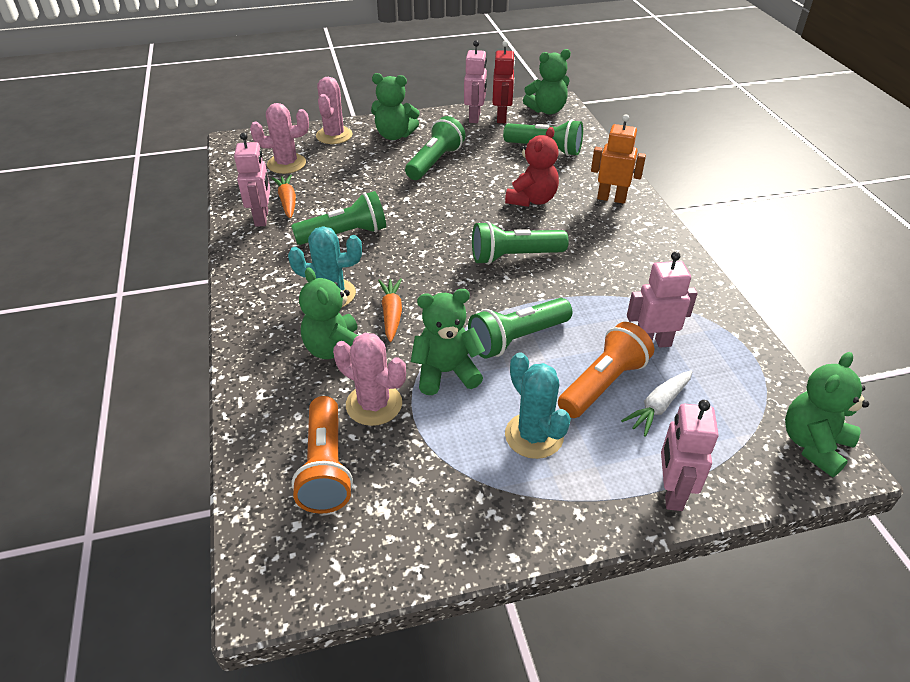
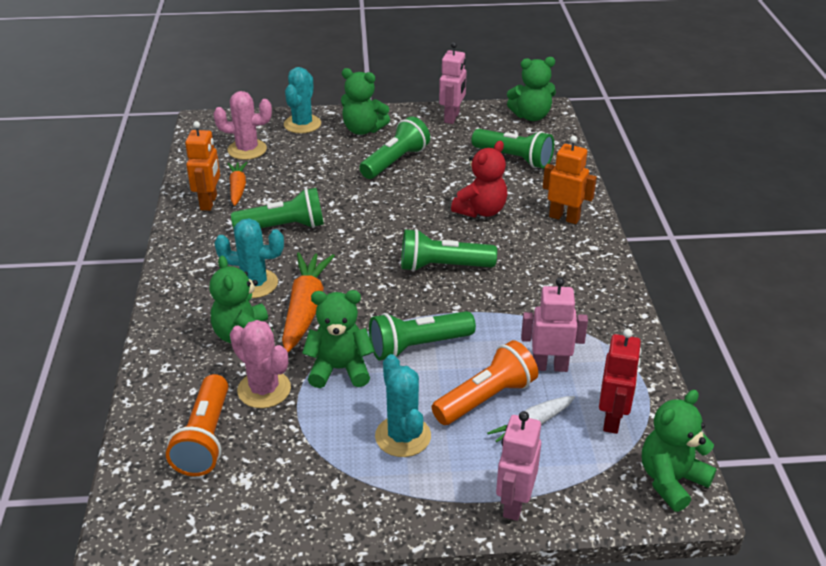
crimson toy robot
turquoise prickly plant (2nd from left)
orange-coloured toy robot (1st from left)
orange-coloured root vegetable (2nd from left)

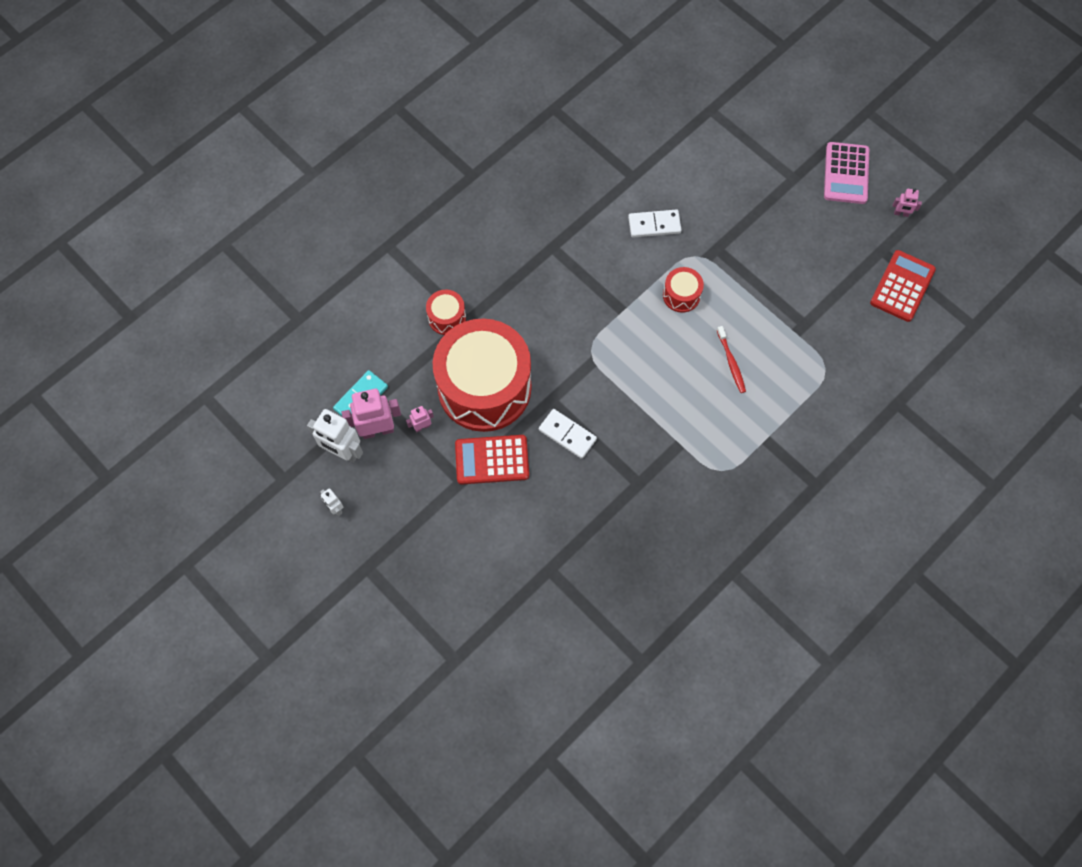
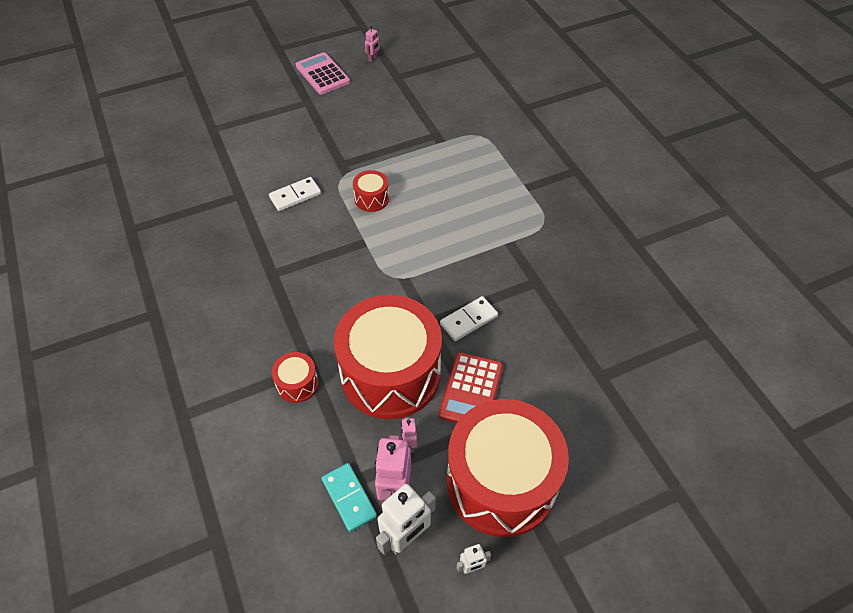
rose-pink pocket calculator
pure white domino (1st from left)
crimson pocket calculator (2nd from left in the first image)
crimson tooth brush
crimson snare drum (4th from left)

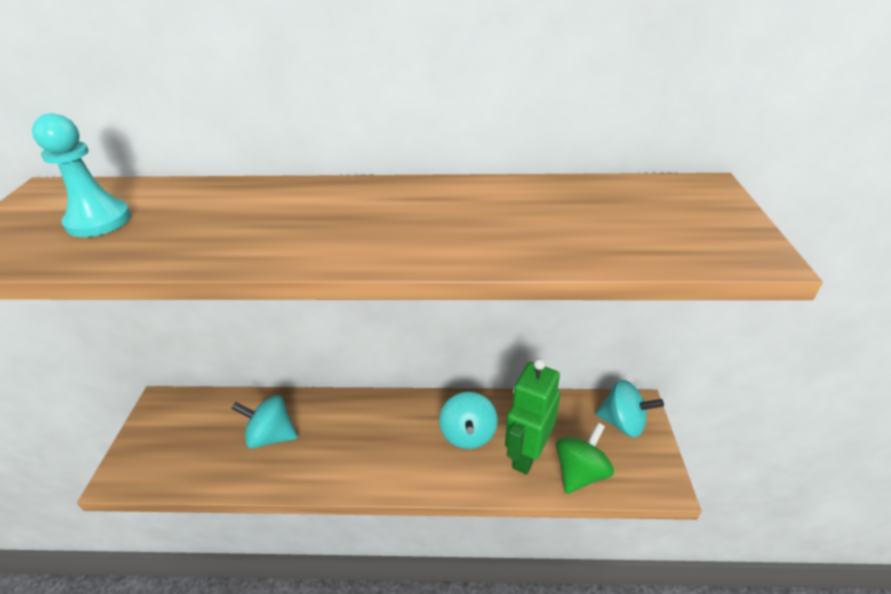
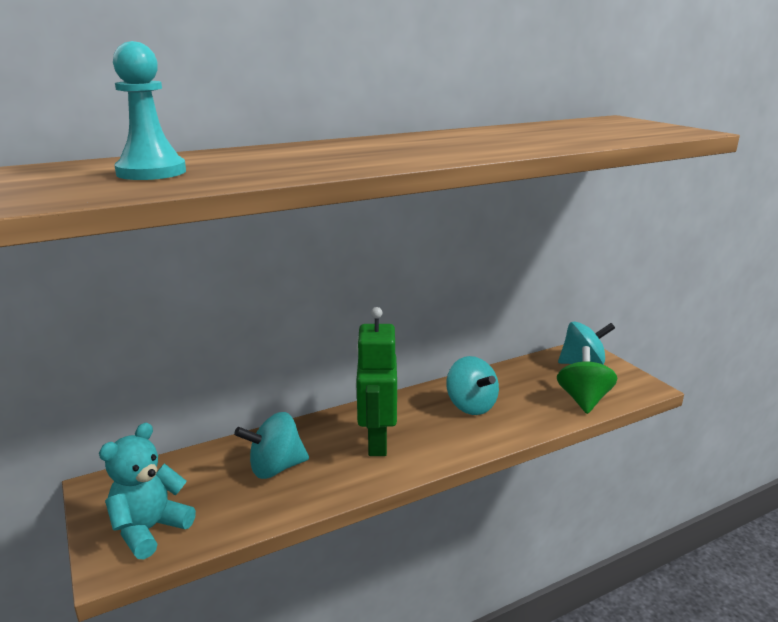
leaf-green toy robot
turquoise stuffed bear

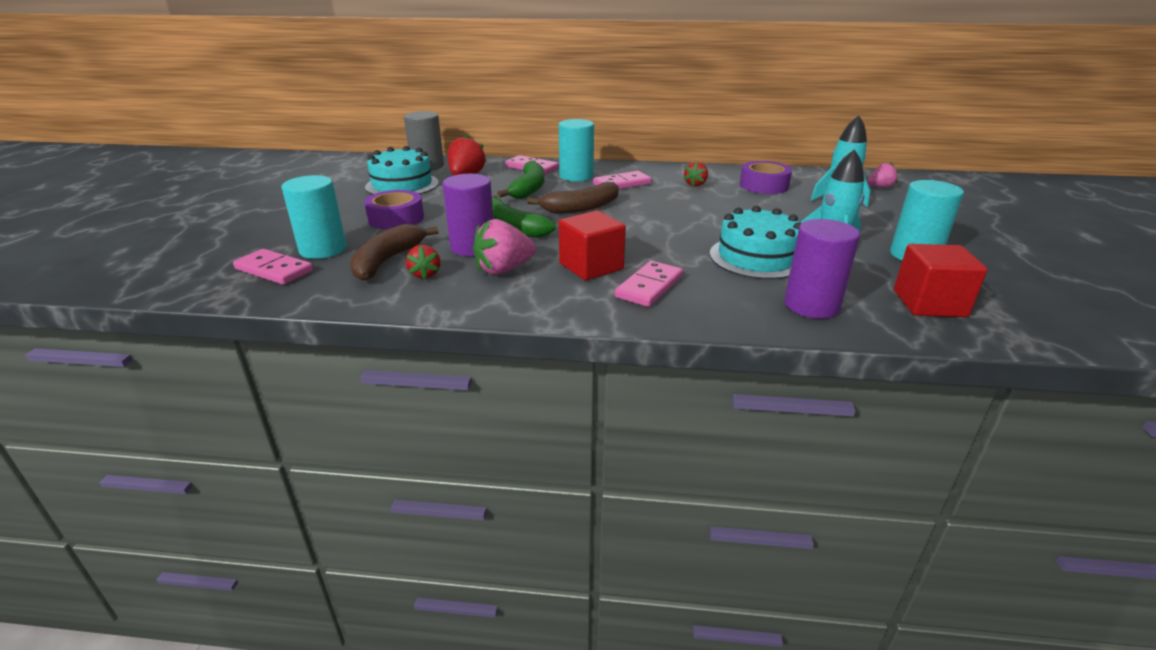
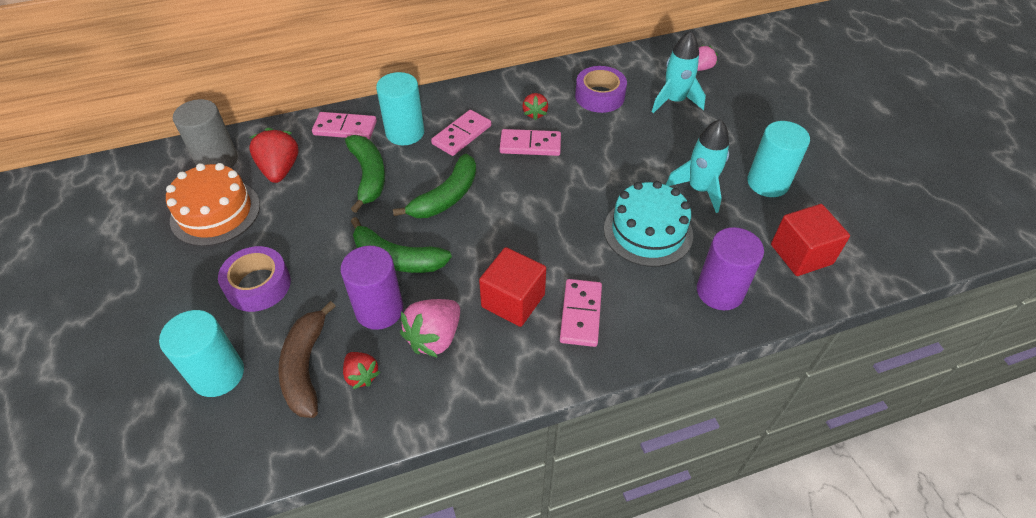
orange-coloured layer cake
leaf-green banana fruit (3rd from left)
rose-pink domino (3rd from left)

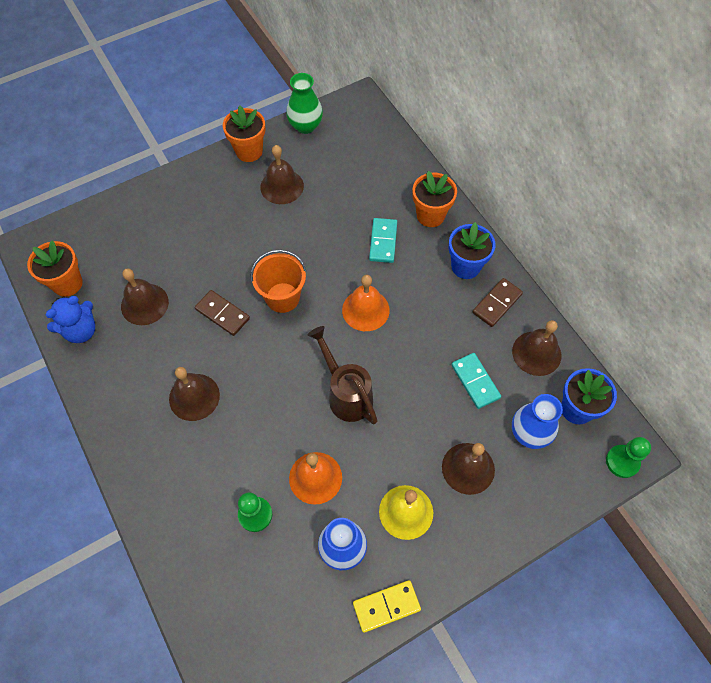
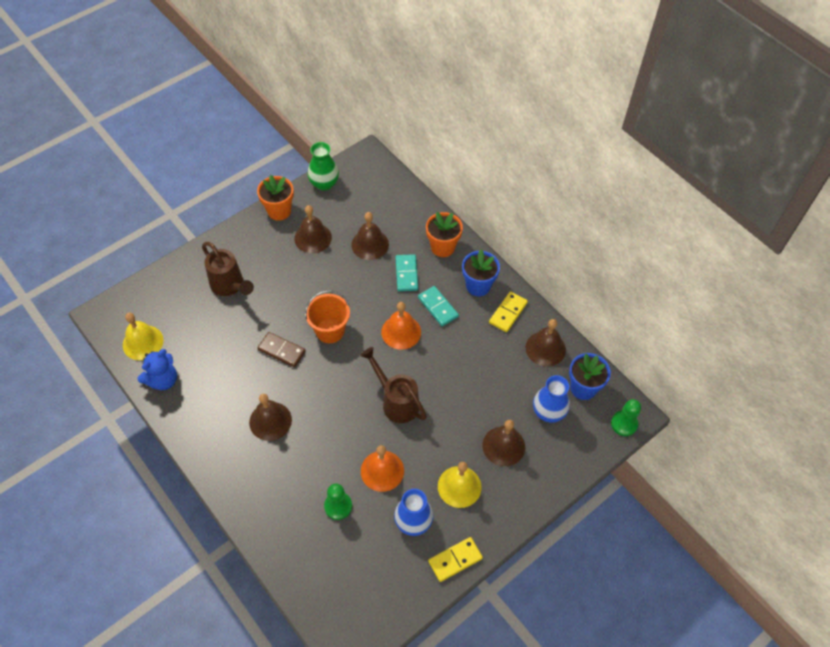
bright yellow school bell (1st from left)
russet school bell (3rd from left)
bright yellow domino (2nd from left)
turquoise domino (2nd from left)
russet sprinkling can (1st from left)

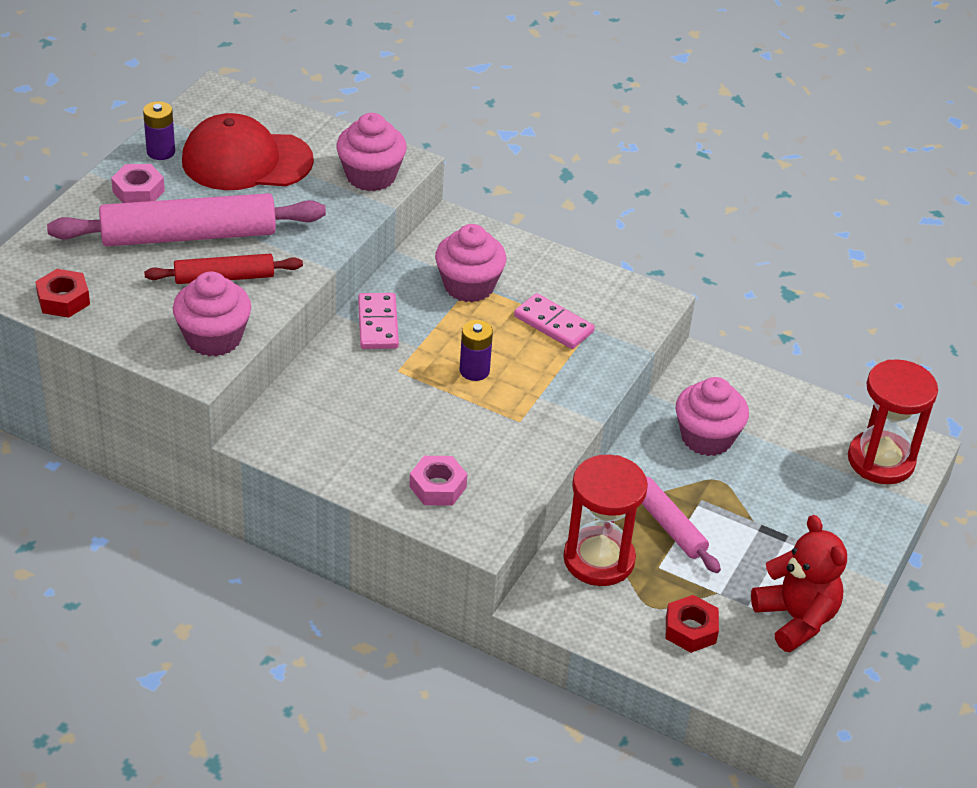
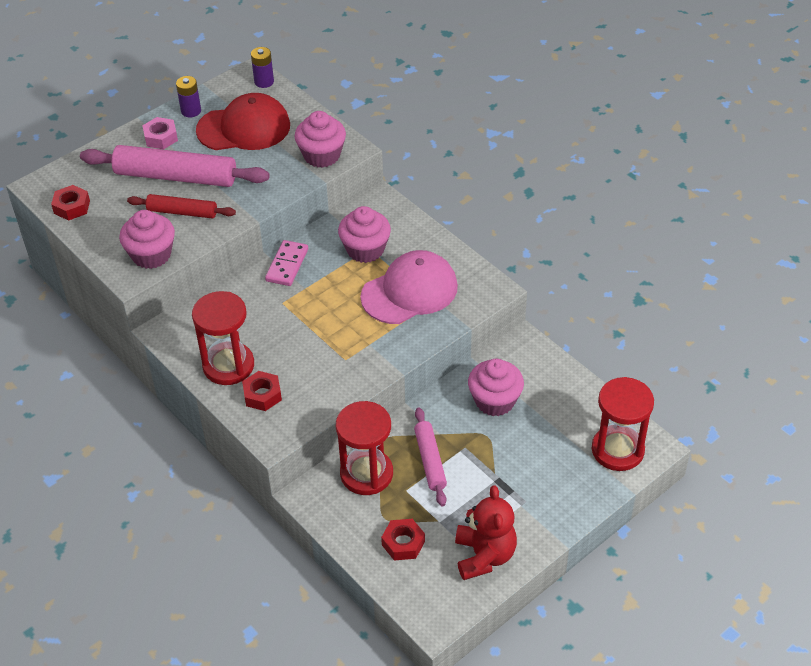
crimson baseball cap
rose-pink baseball cap
royal purple battery (2nd from left)
crimson nut (2nd from left)
crimson hourglass (1st from left)

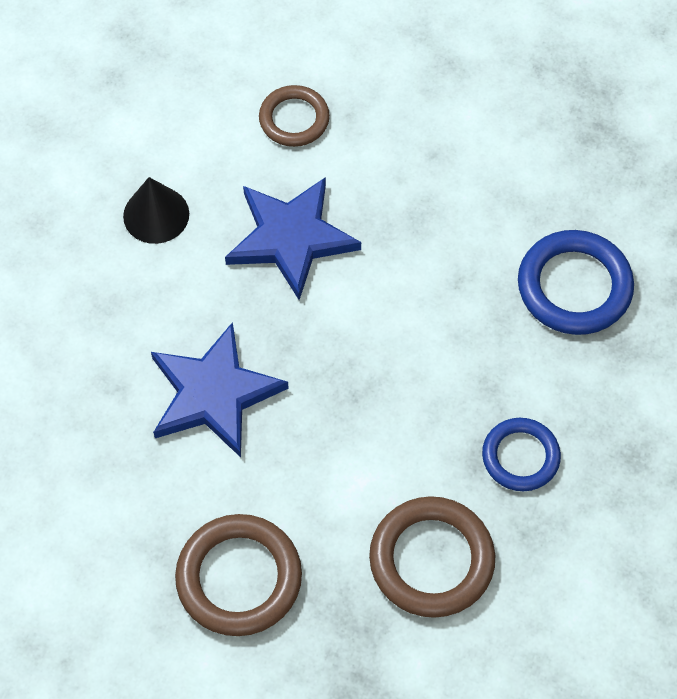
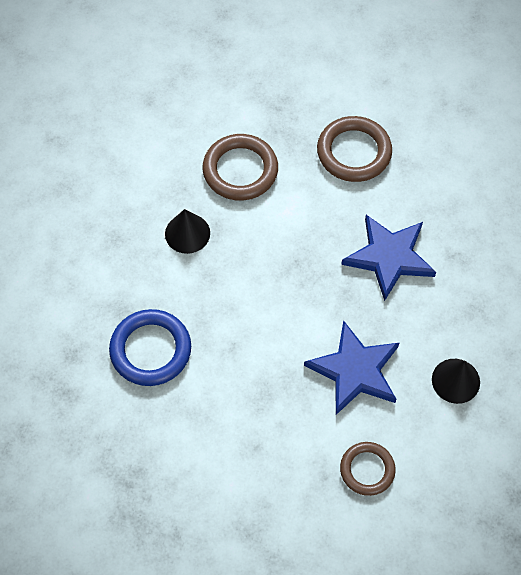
black cone (1st from left)

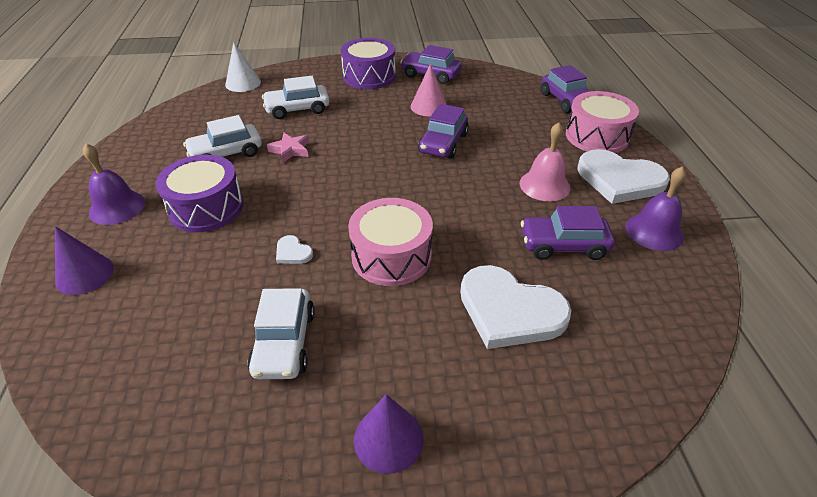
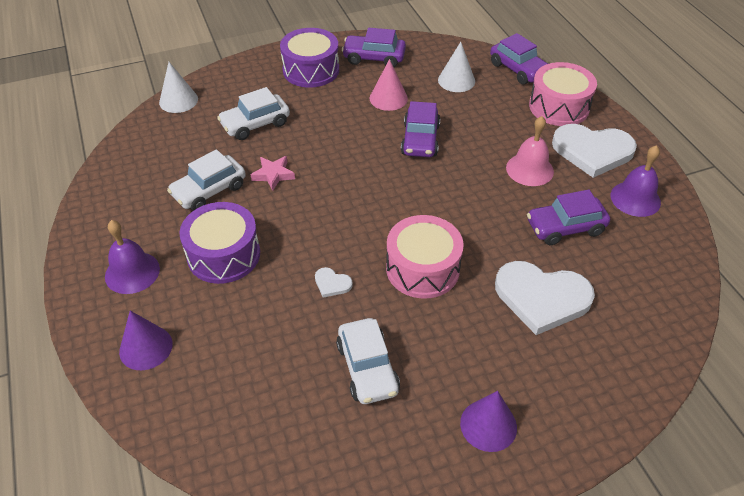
pure white cone (2nd from left)

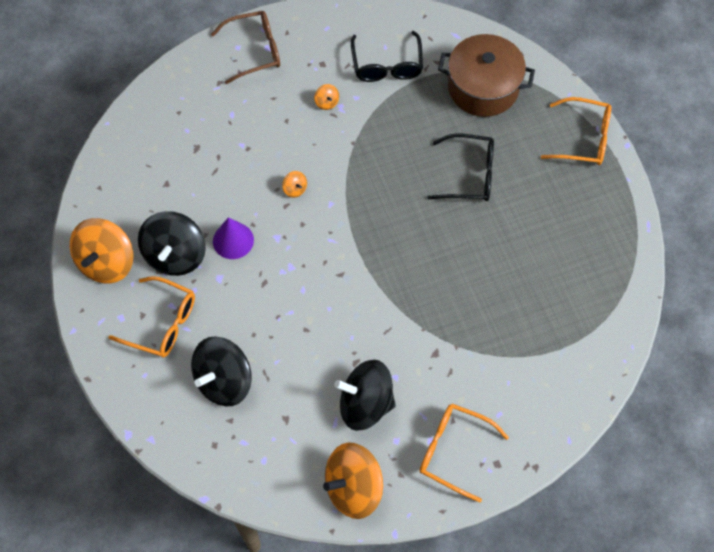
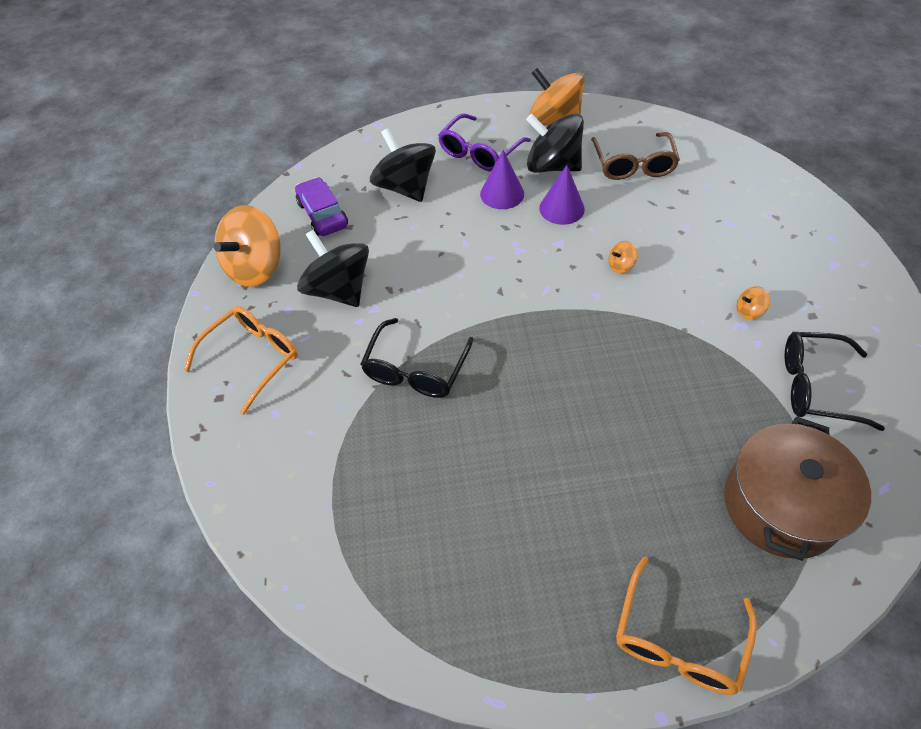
russet glasses
black glasses (1st from left)
royal purple glasses
black toy top (1st from left)
orange-coloured toy top (1st from left)
royal purple cone (1st from left)
royal purple automobile

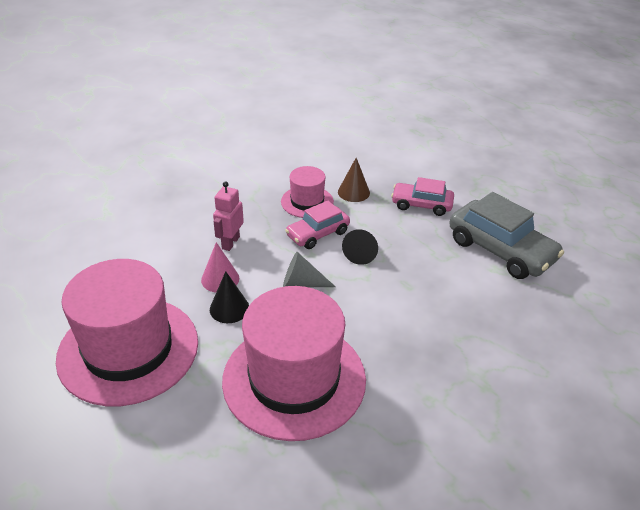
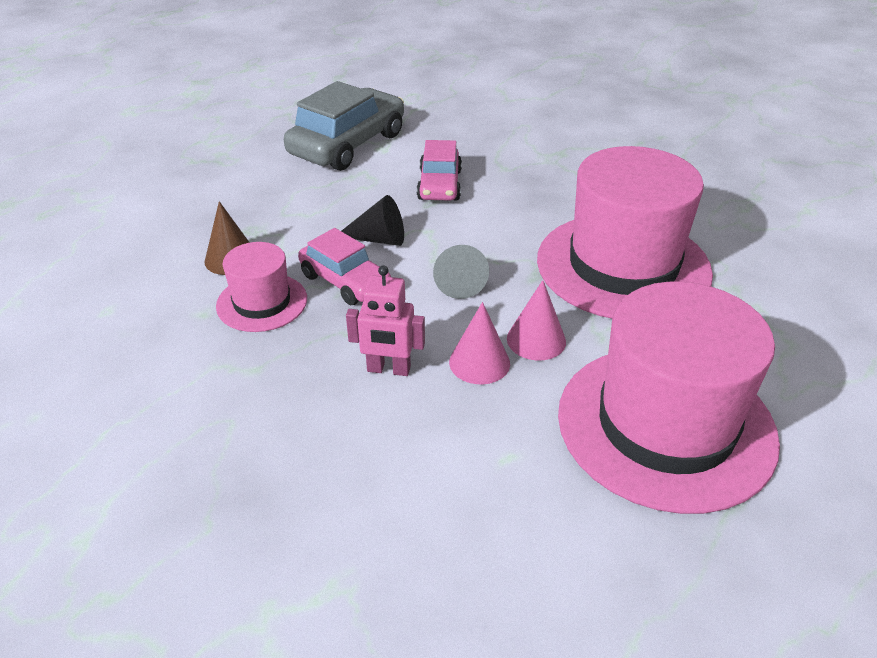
rose-pink automobile (2nd from left)
rose-pink cone (2nd from left)

